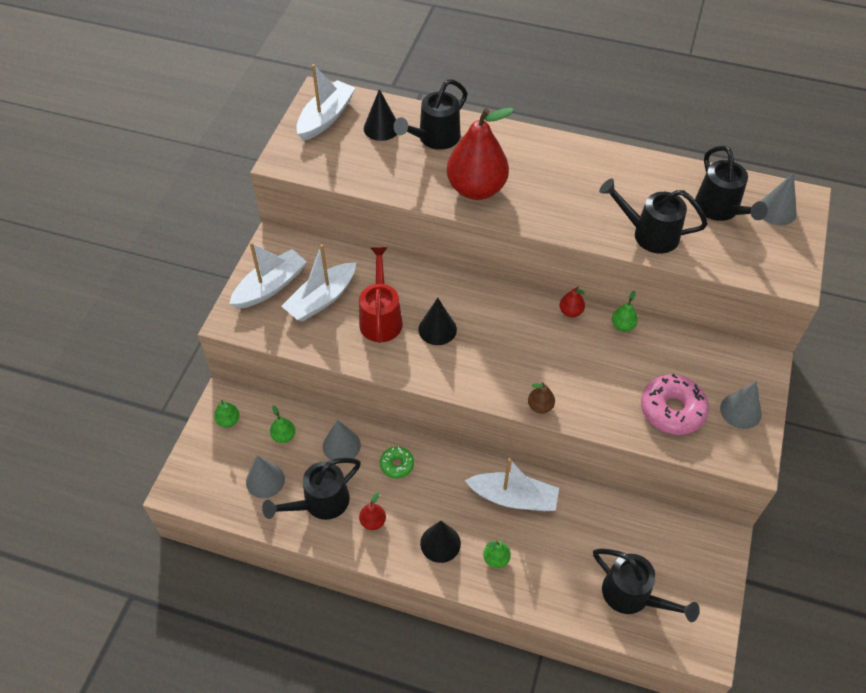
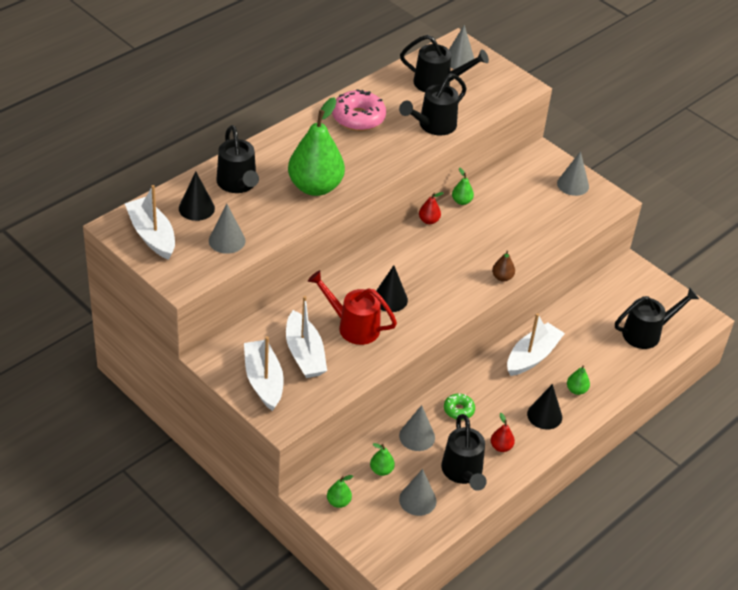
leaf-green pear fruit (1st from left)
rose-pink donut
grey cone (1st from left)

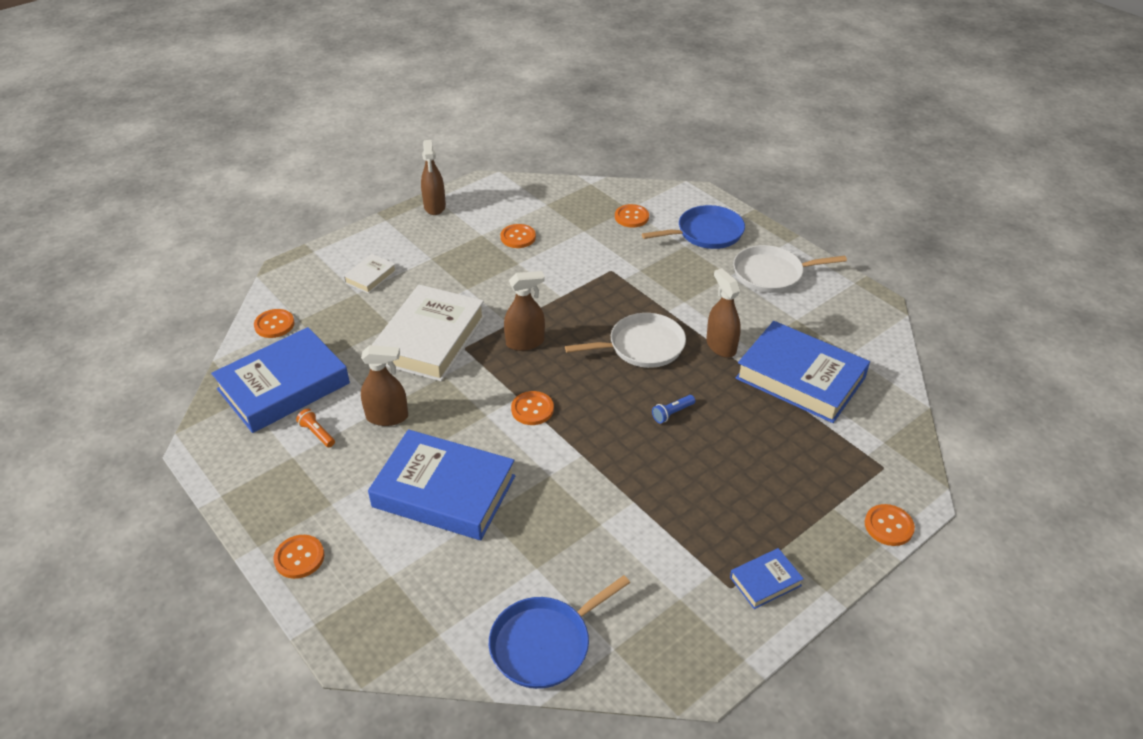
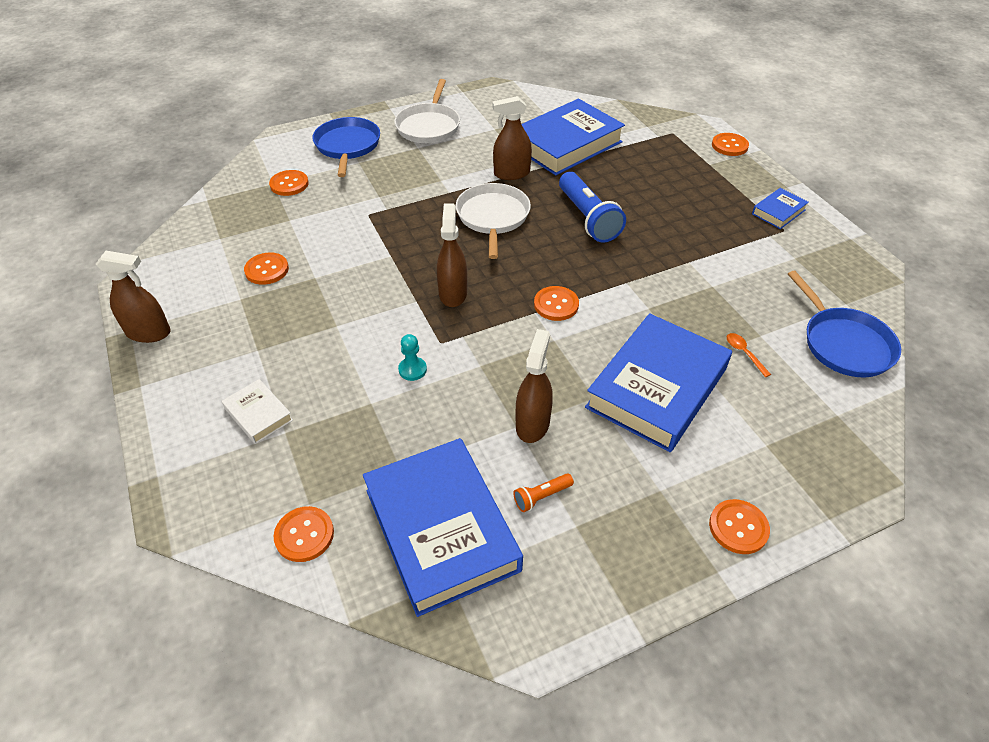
turquoise game pawn
blue flashlight
blue book (4th from left)
orange-coloured teaspoon

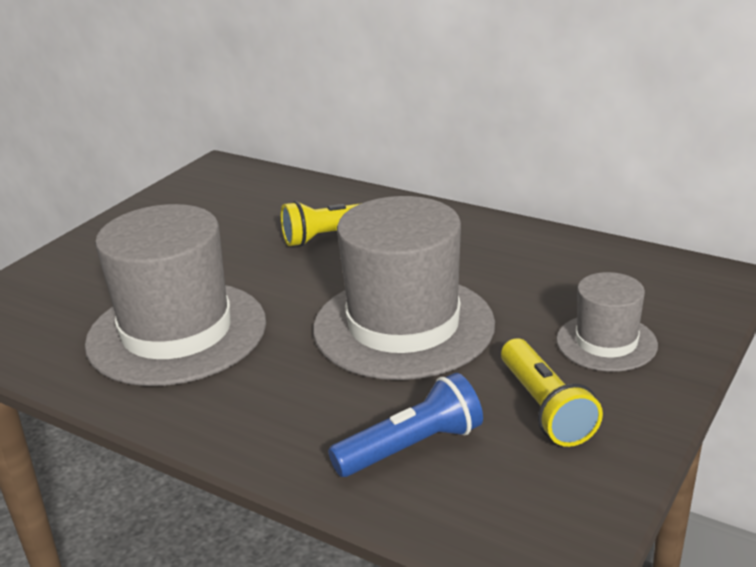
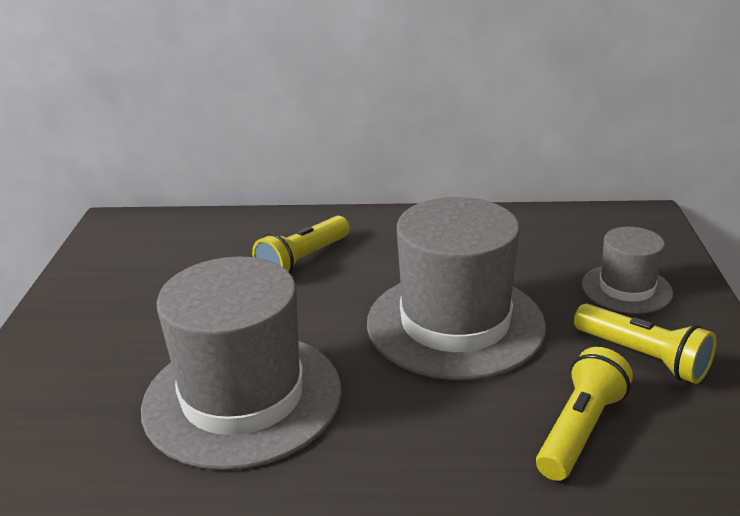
bright yellow flashlight (2nd from left)

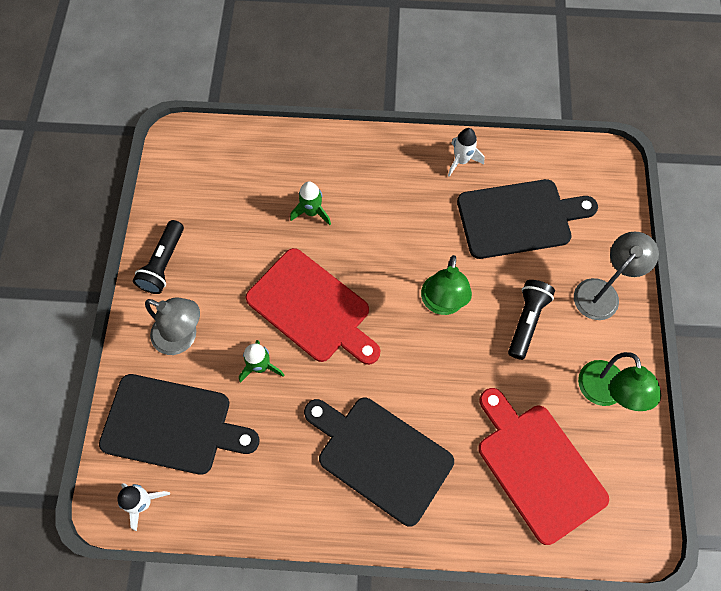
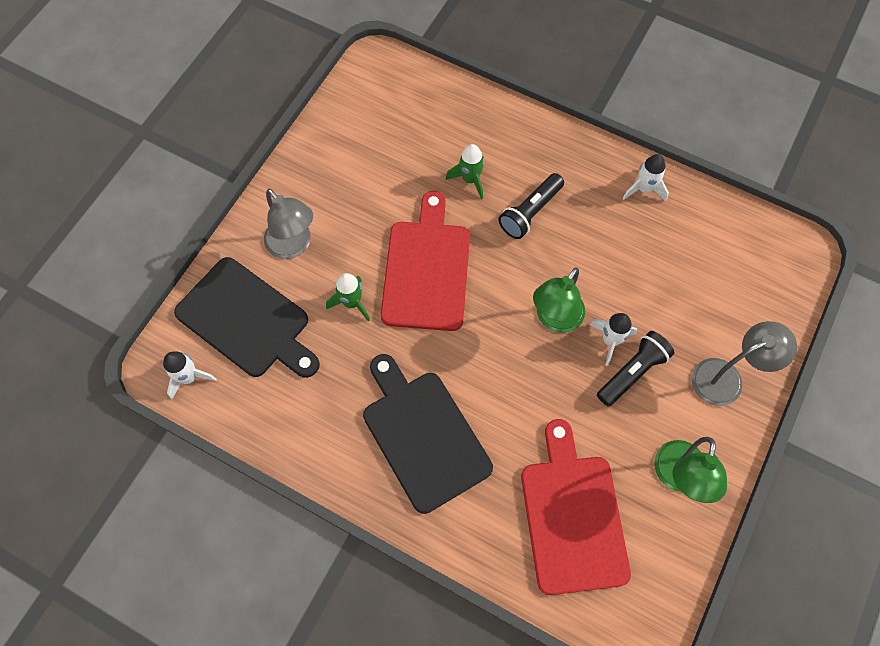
black bread board (3rd from left in the first image)
black flashlight (1st from left)
crimson bread board (1st from left)
pure white spaceship (2nd from left)

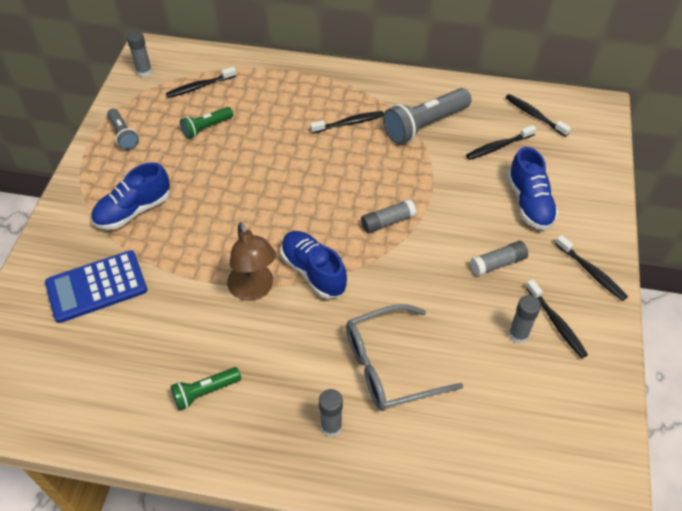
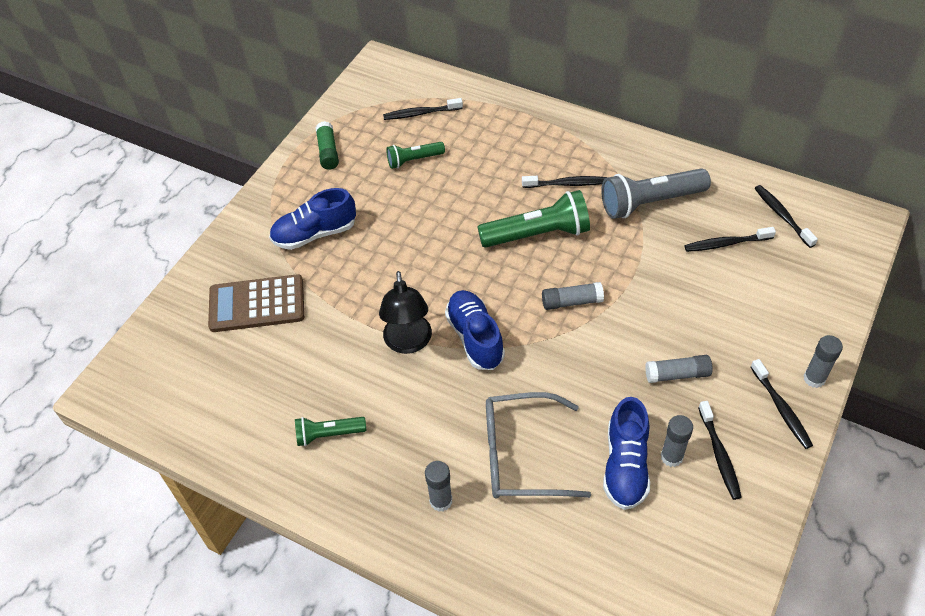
grey stick of glue (5th from left)
leaf-green stick of glue
blue lace-up shoe (3rd from left)
black desk lamp
russet pocket calculator
leaf-green flashlight (3rd from left)

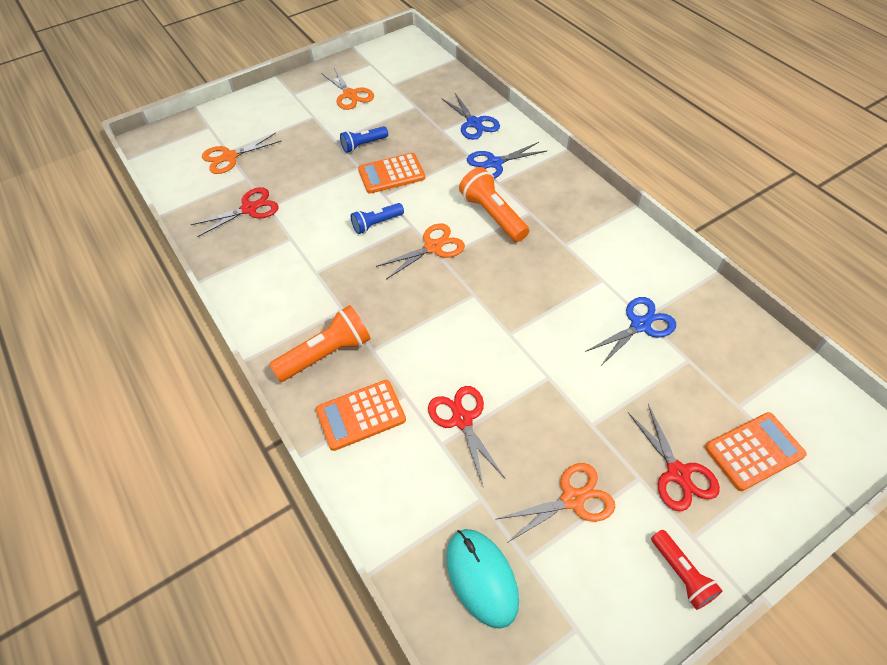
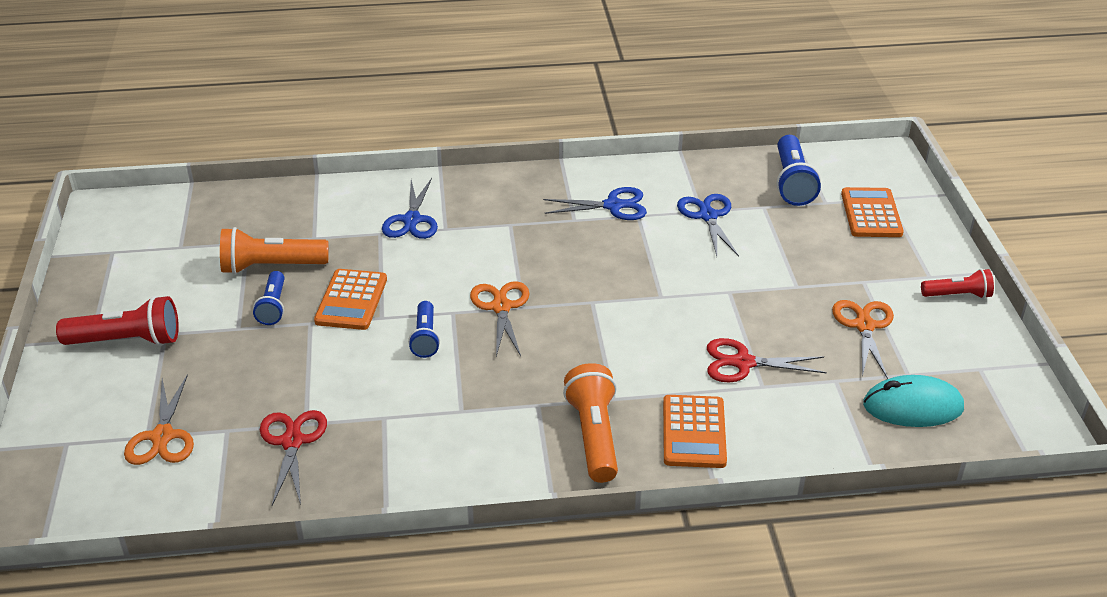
orange-coloured scissors (2nd from left in the first image)
blue scissors (2nd from left)
orange-coloured flashlight (1st from left)
crimson scissors (3rd from left in the first image)
blue flashlight (3rd from left)
crimson flashlight (1st from left)

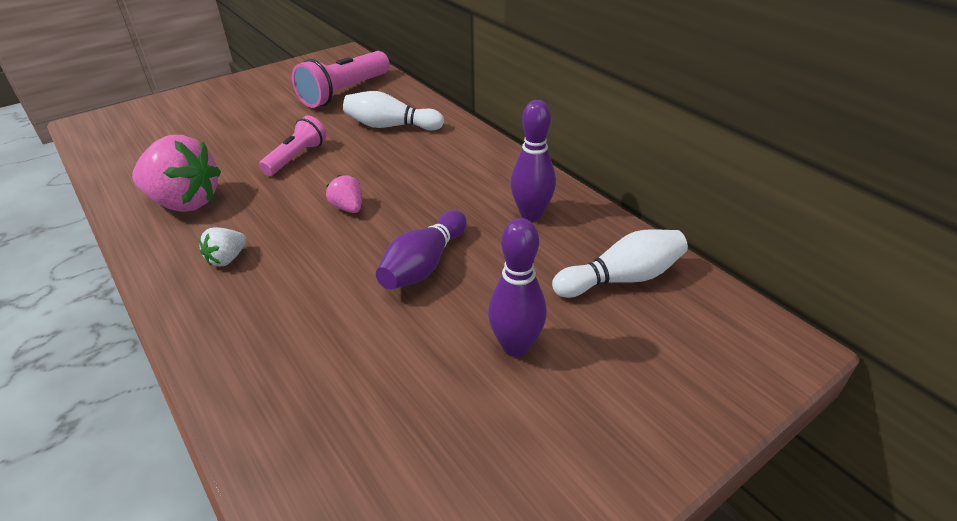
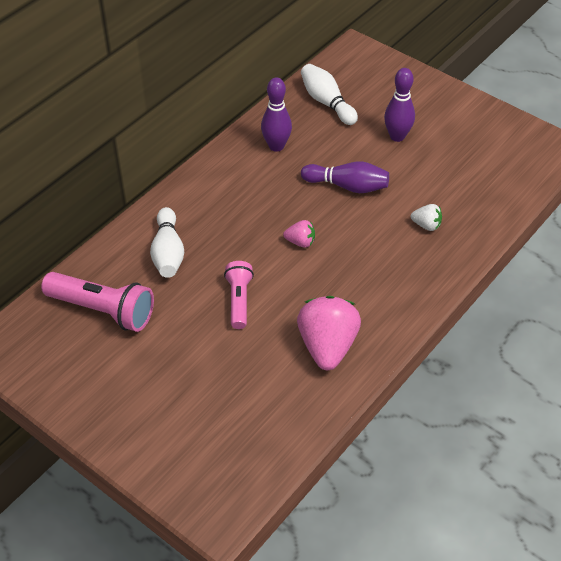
rose-pink flashlight (2nd from left)
rose-pink strawberry (1st from left)
pure white strawberry

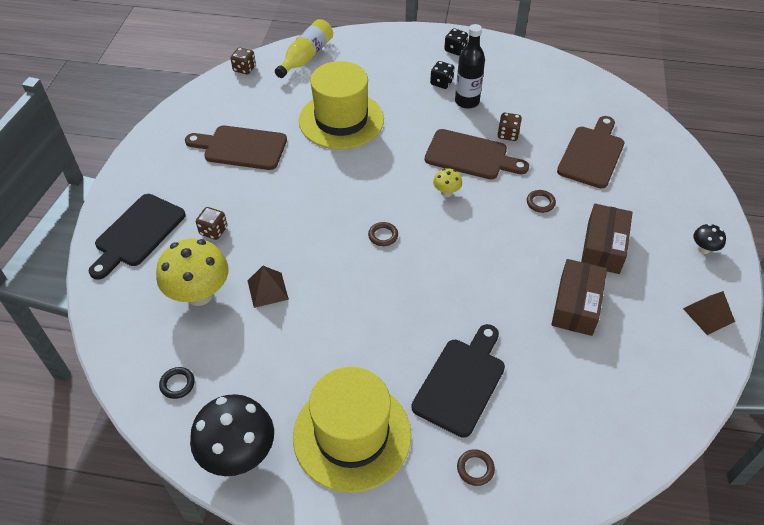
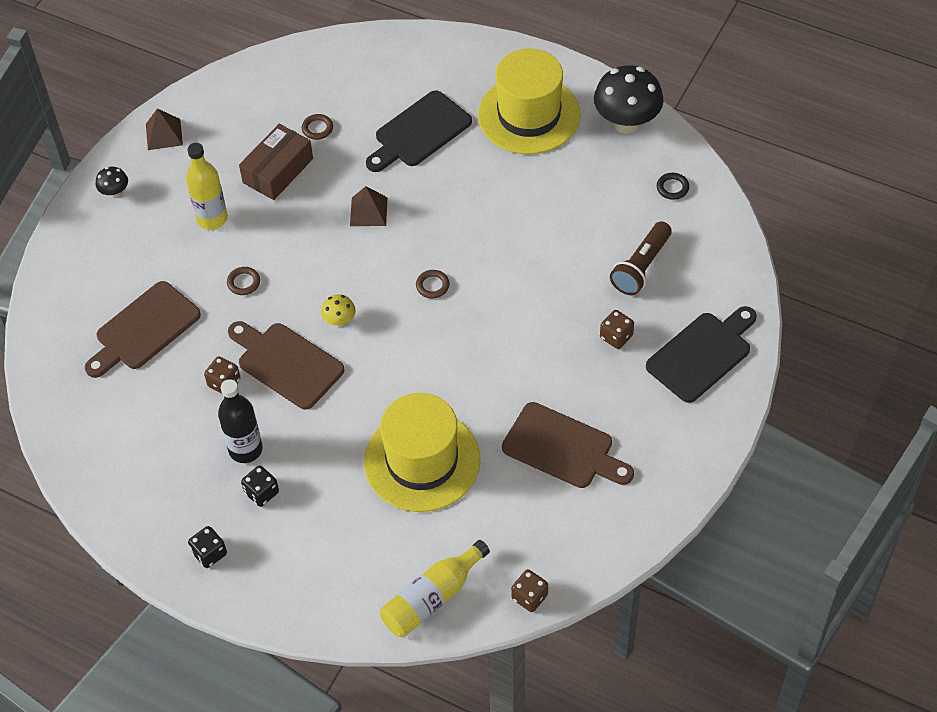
bright yellow drink bottle (1st from left)
russet flashlight
russet pyramid (2nd from left)
russet hoop (2nd from left)

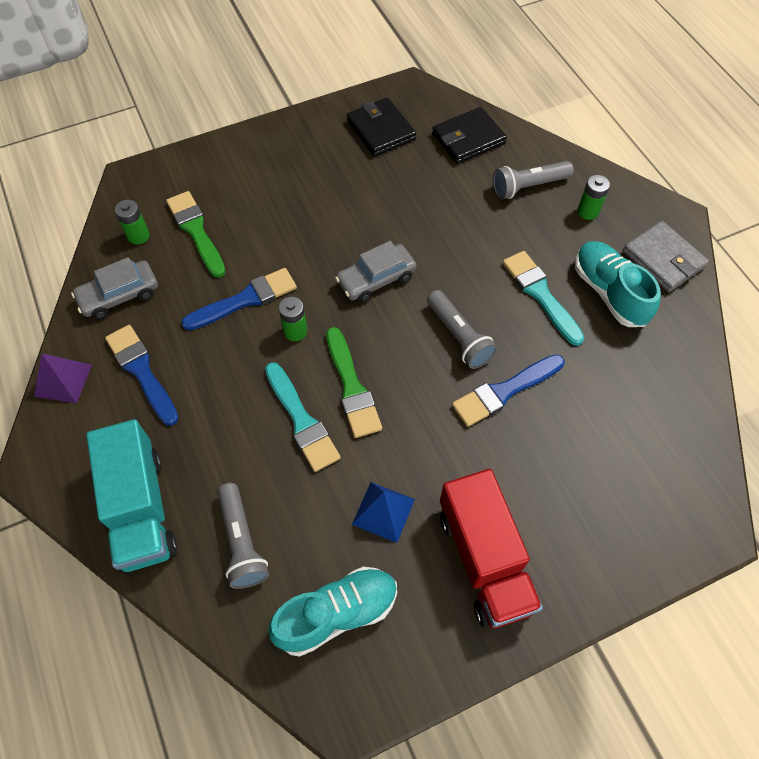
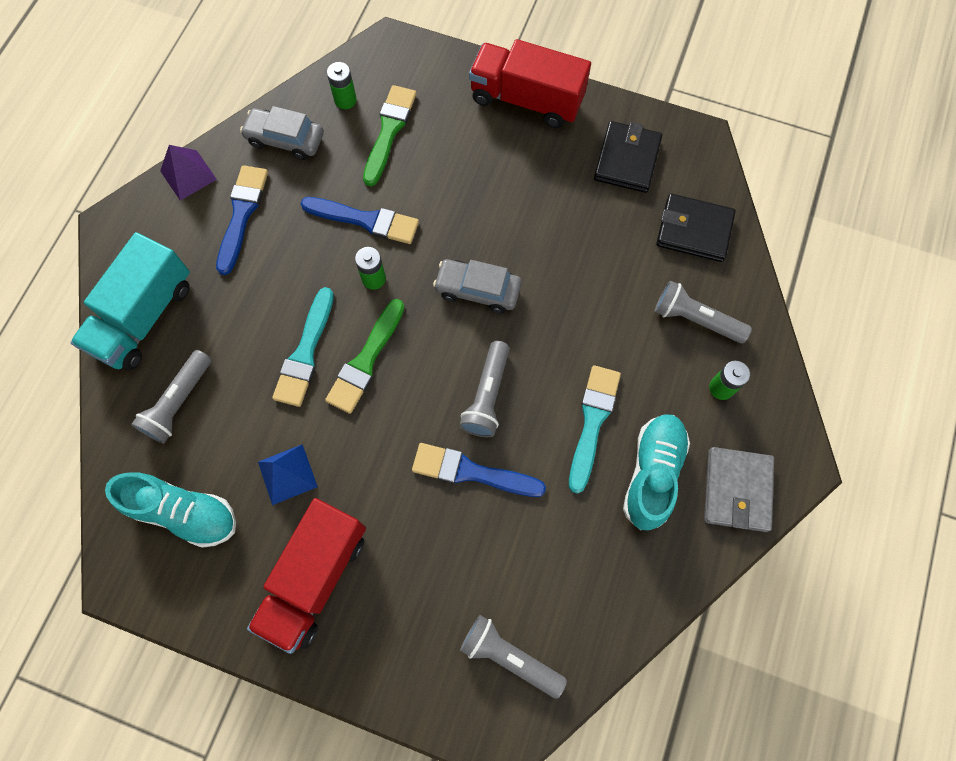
crimson toy truck (2nd from left)
grey flashlight (3rd from left)

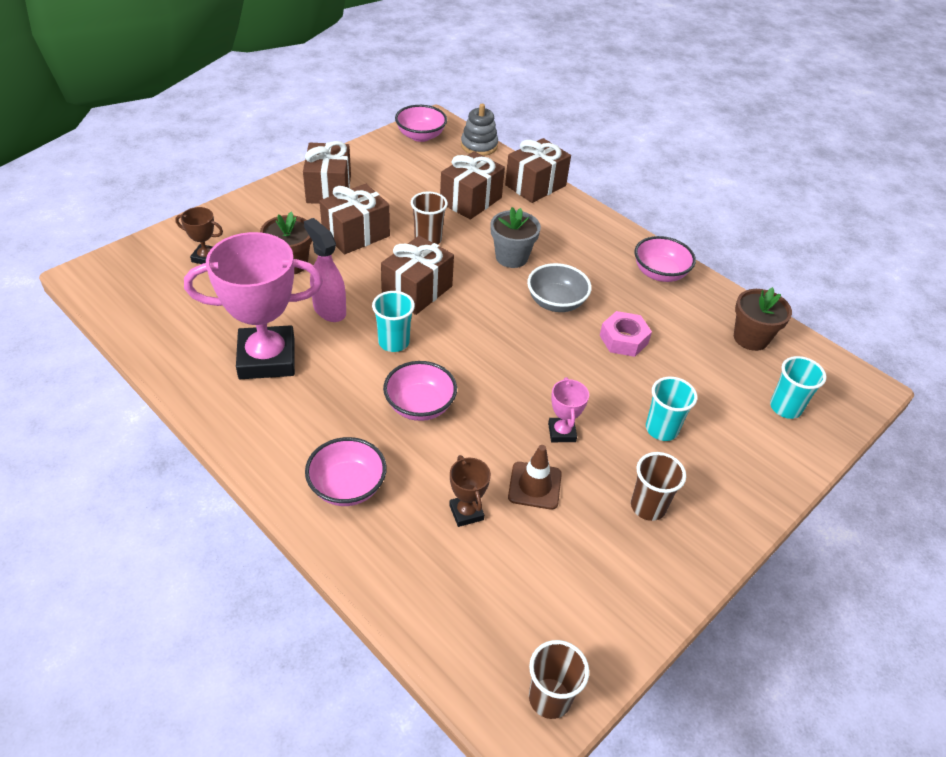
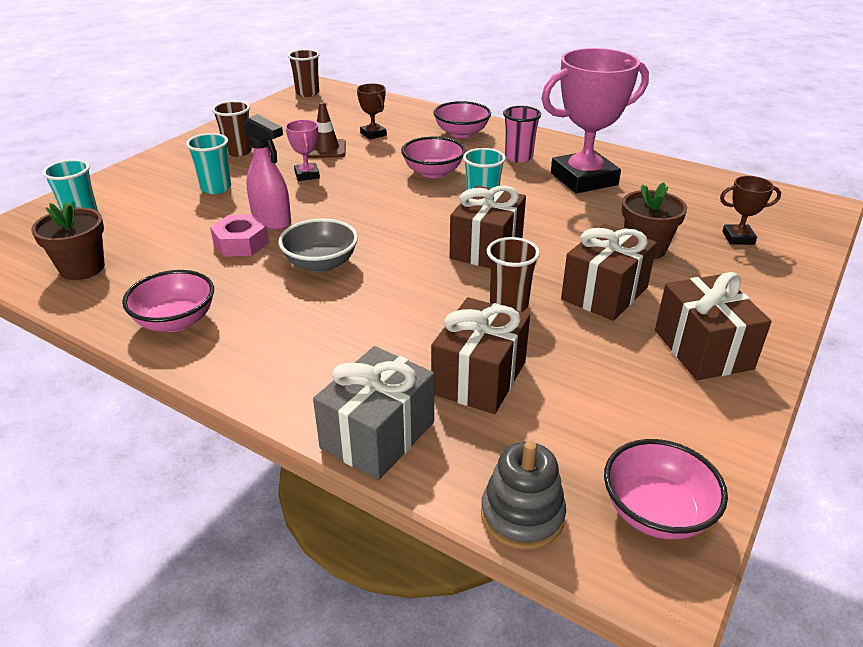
grey gift
grey potted plant
rose-pink sprayer
rose-pink tumbler

